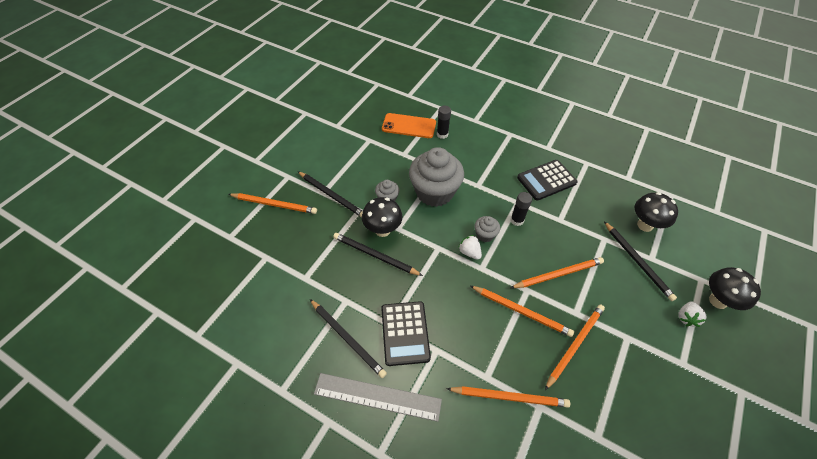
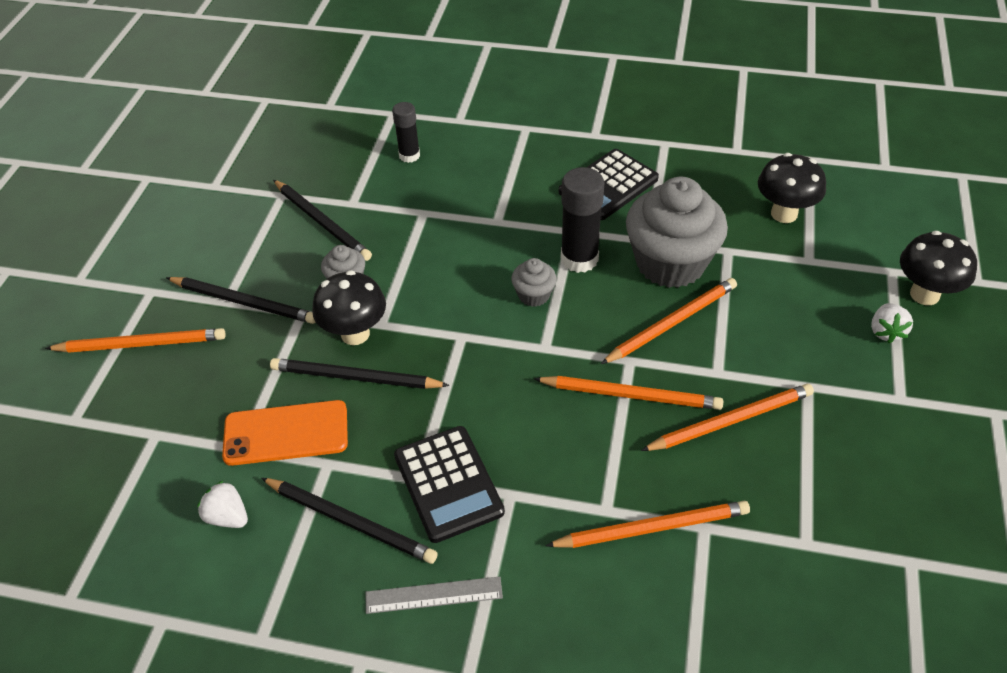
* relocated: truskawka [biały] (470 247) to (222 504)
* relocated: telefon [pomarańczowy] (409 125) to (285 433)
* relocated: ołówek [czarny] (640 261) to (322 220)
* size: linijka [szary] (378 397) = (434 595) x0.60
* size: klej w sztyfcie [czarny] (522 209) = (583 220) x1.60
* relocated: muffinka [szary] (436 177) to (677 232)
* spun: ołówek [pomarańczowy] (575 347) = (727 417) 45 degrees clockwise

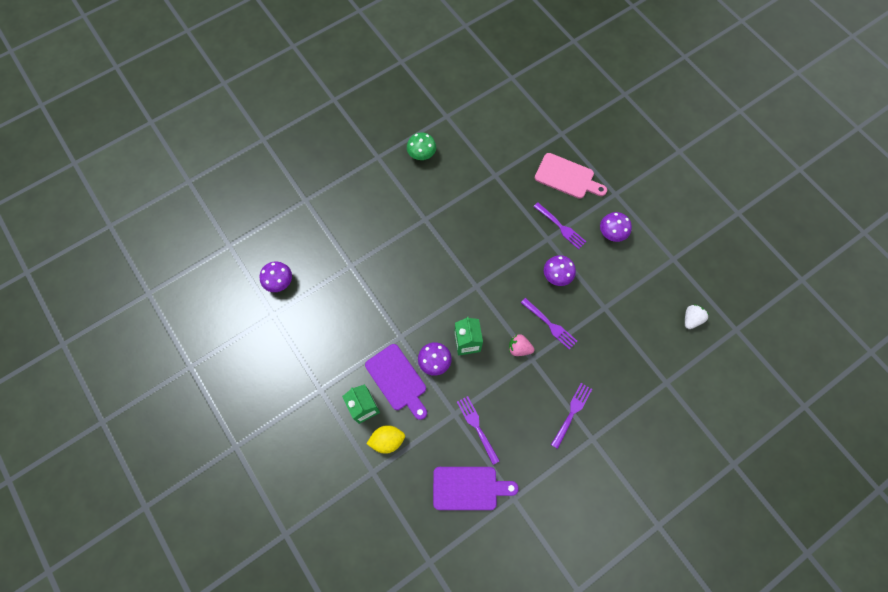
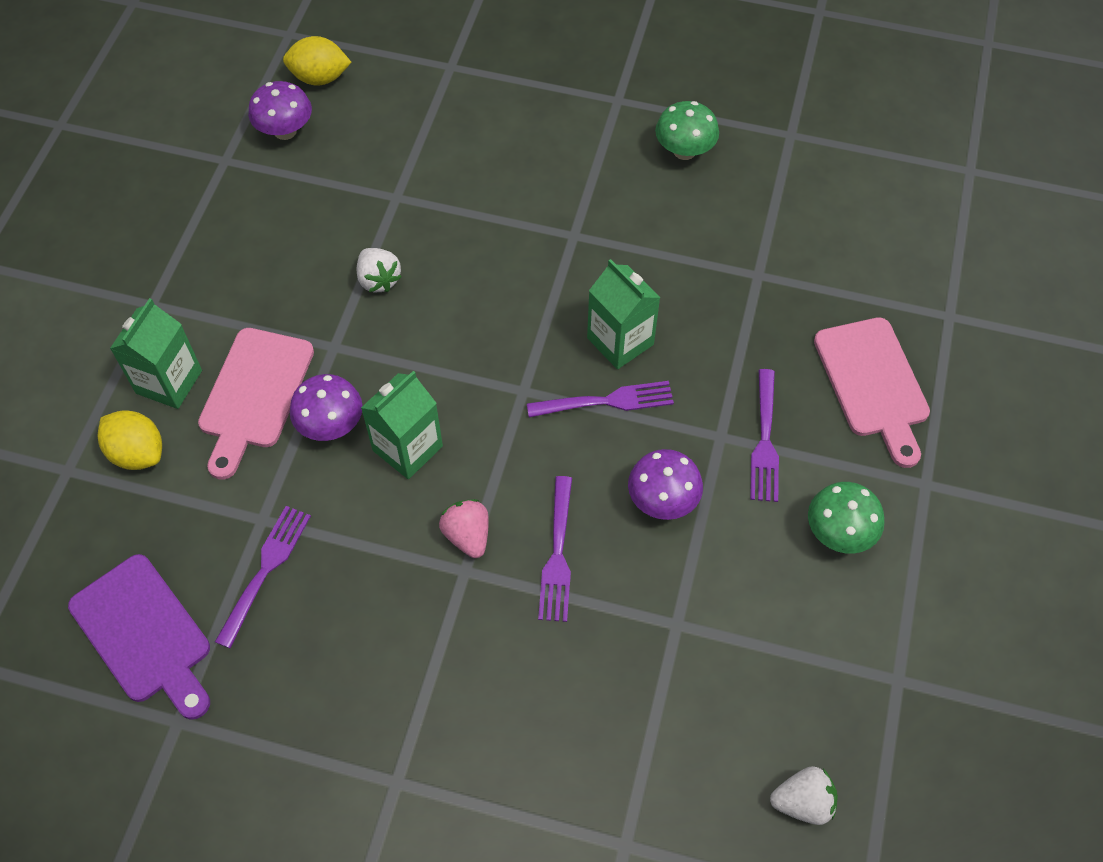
* colour: deska do krojenia [fioletowy] (396 382) to deska do krojenia [różowy] (256 404)
* appeared: cytryna [żółty] (317 61)
* appeared: truskawka [biały] (379 270)
* relocated: widelec [fioletowy] (571 416) to (600 399)
* appeared: karton mleka [zielony] (623 314)
* colour: grzyb [fioletowy] (616 227) to grzyb [zielony] (846 517)

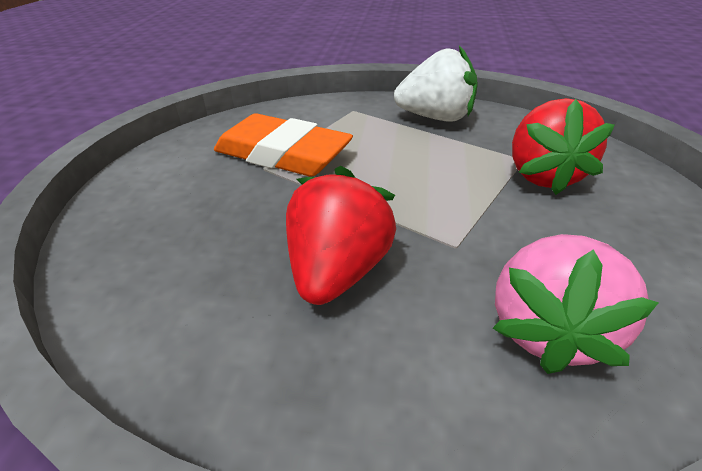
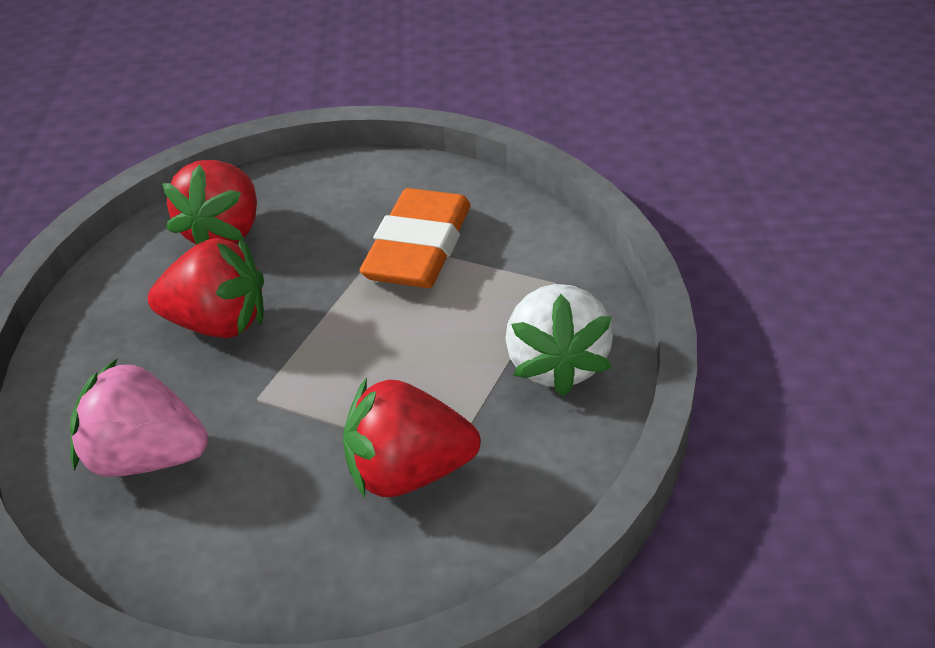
* appeared: truskawka [czerwony] (209 202)

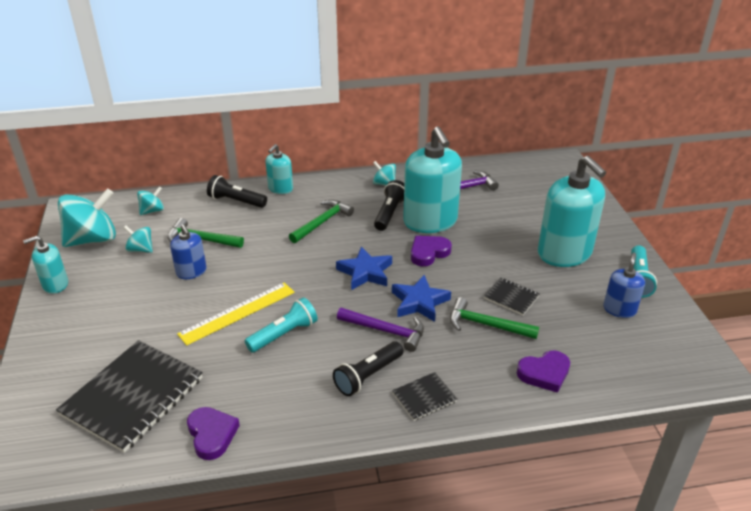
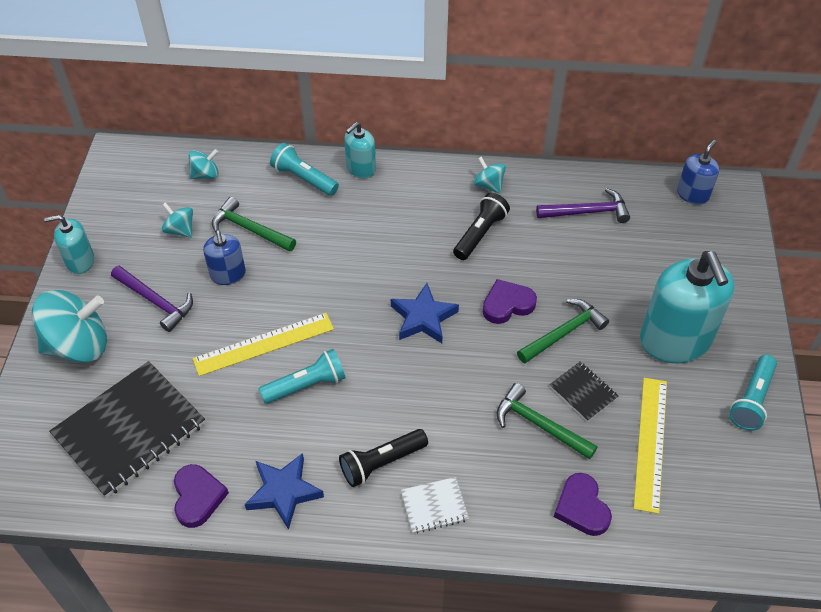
* relocated: bączek [turkusowy] (87 217) to (69 326)
* relocated: młotek [fioletowy] (380 329) to (152 298)
* relocated: gwiazda [niebieski] (421 298) to (284 491)
* colour: latarka [czarny] (237 191) to latarka [turkusowy] (304 169)
* colour: zeszyt [czarny] (424 396) to zeszyt [biały] (435 505)
* relocated: młotek [zielony] (321 221) to (563 331)
* spun: serce [fioletowy] (543 371) = (583 504) 75 degrees clockwise
* appeared: linijka [żółty] (650 446)
* relocated: dozownik mydła [niebieski] (624 285) to (698 172)
* missing: dozownik mydła [turkusowy] (432 180)

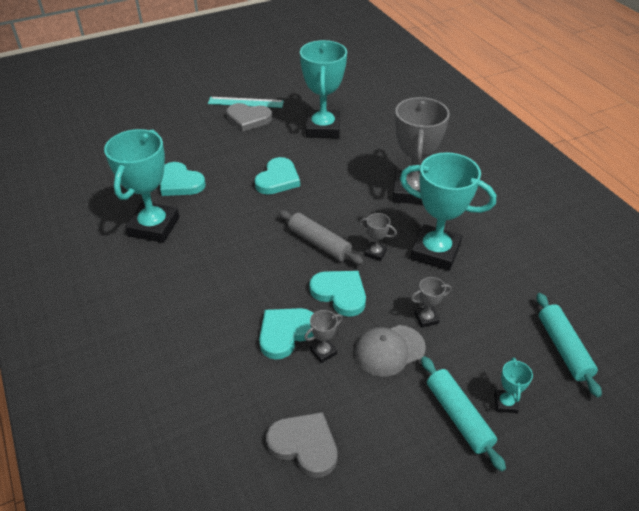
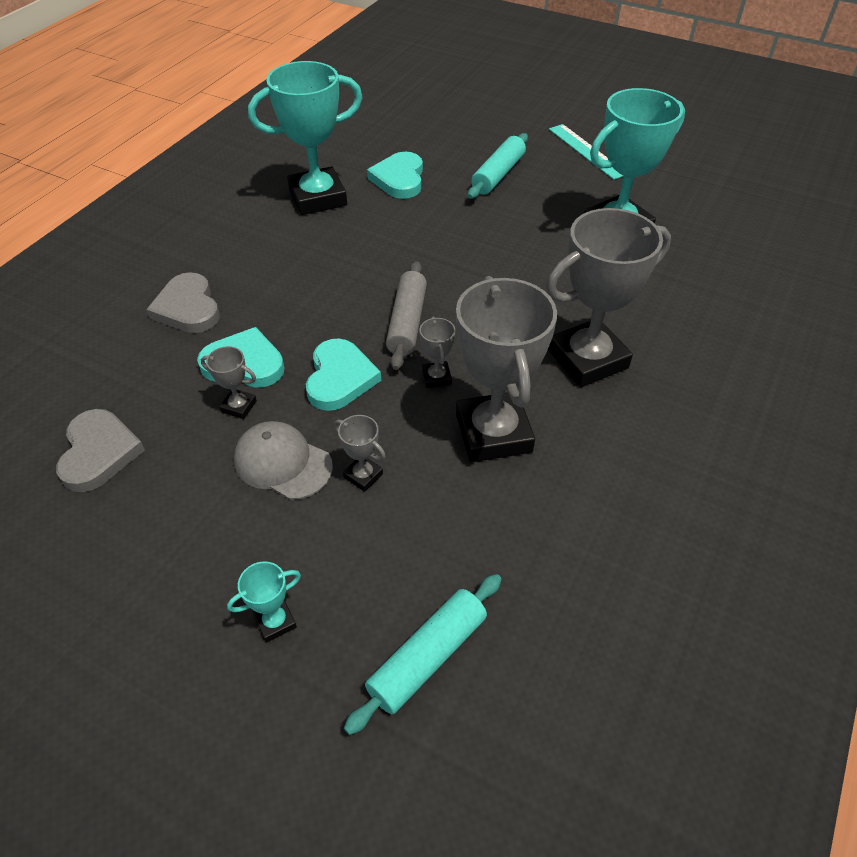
* relocated: serce [szary] (249 117) to (183 302)
* colour: puchar [turkusowy] (448 211) to puchar [szary] (506 369)
* relocated: wałek do ciasta [turkusowy] (463 413) to (498 166)
* missing: serce [turkusowy] (277 176)

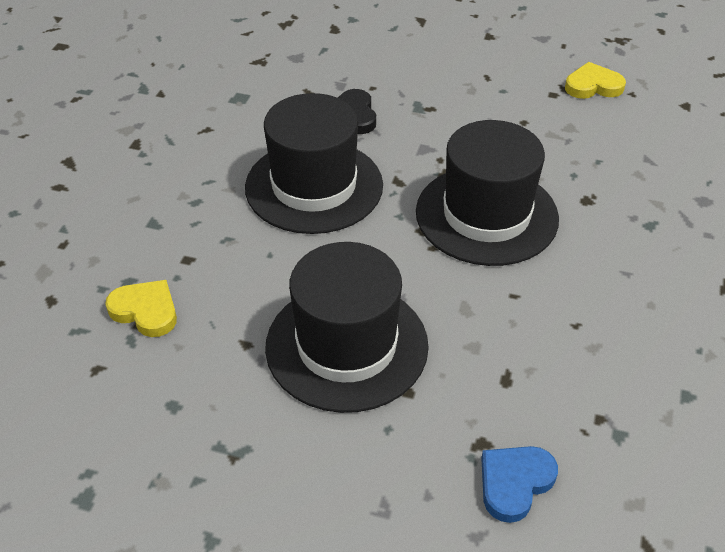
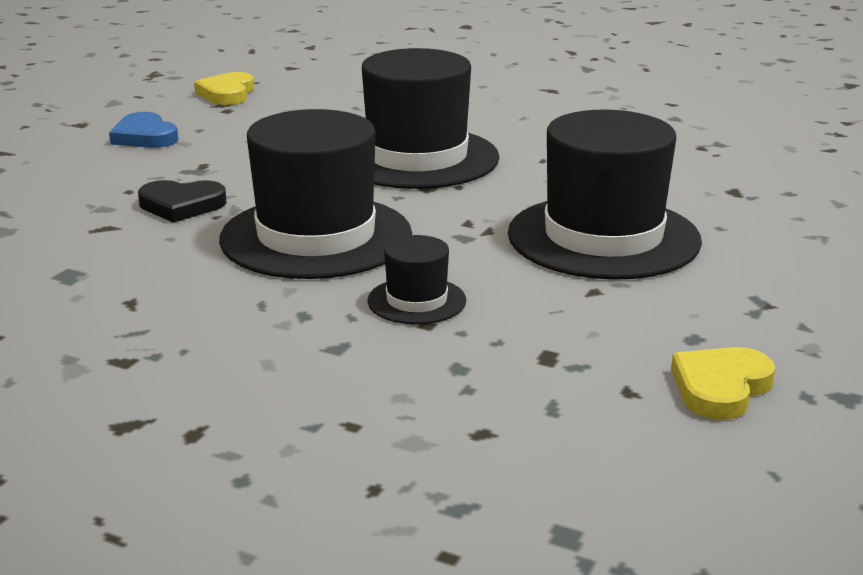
* relocated: serce [niebieski] (519 484) to (143 130)
* appeared: kapelusz [czarny] (417 279)
* relocated: serce [żółty] (141 308) to (723 383)

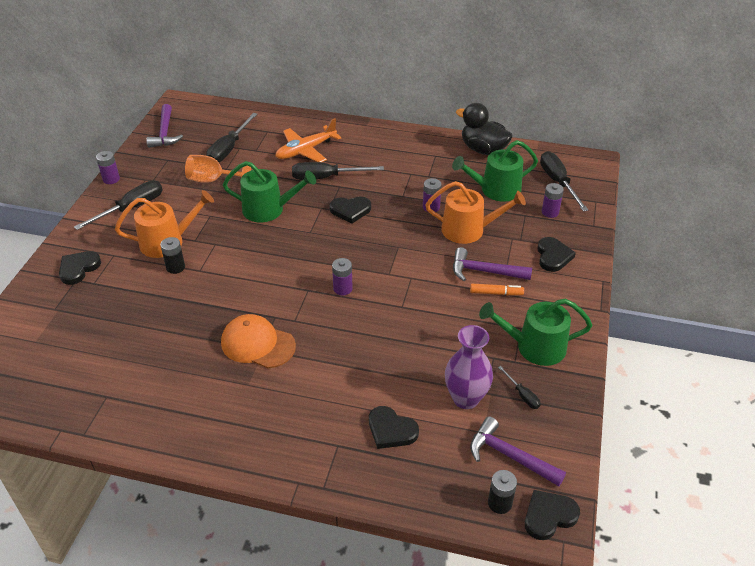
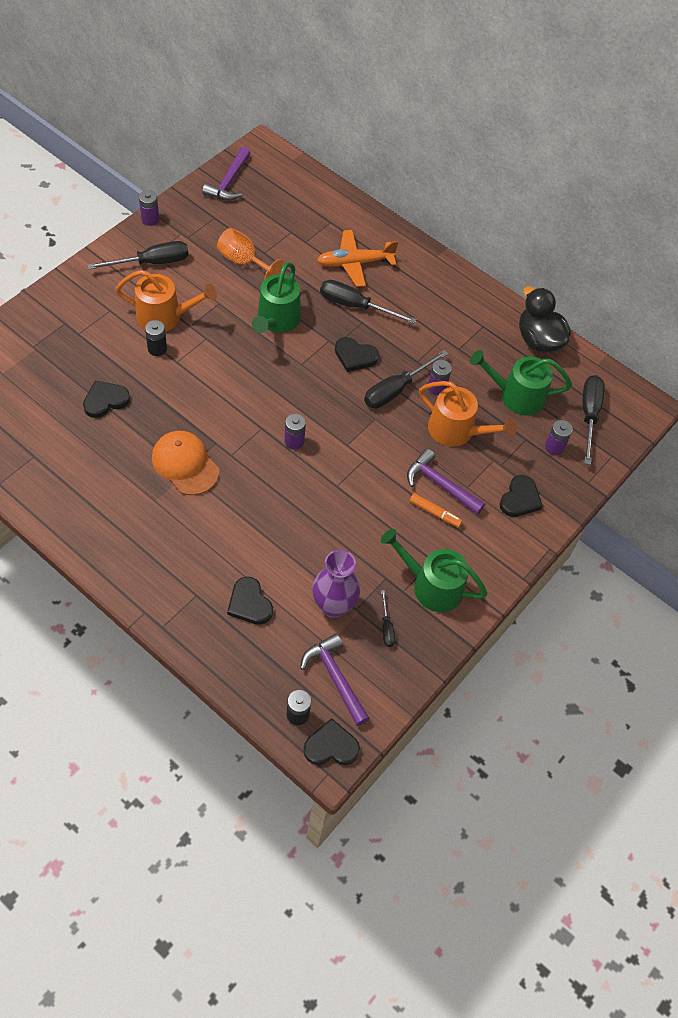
* relocated: serce [czarny] (80 268) to (106 399)
* spun: konewka [zielony] (269 191) = (276 297) 75 degrees clockwise
* relocated: śrubokręt [czarny] (232 137) to (406 379)

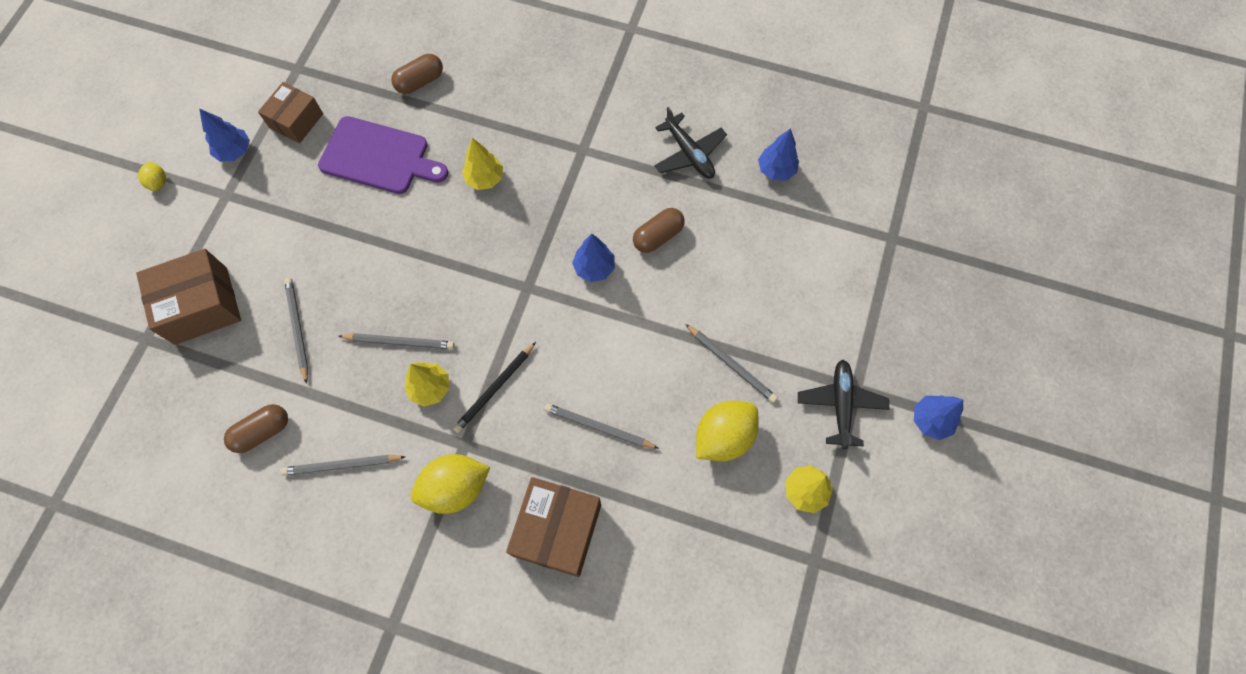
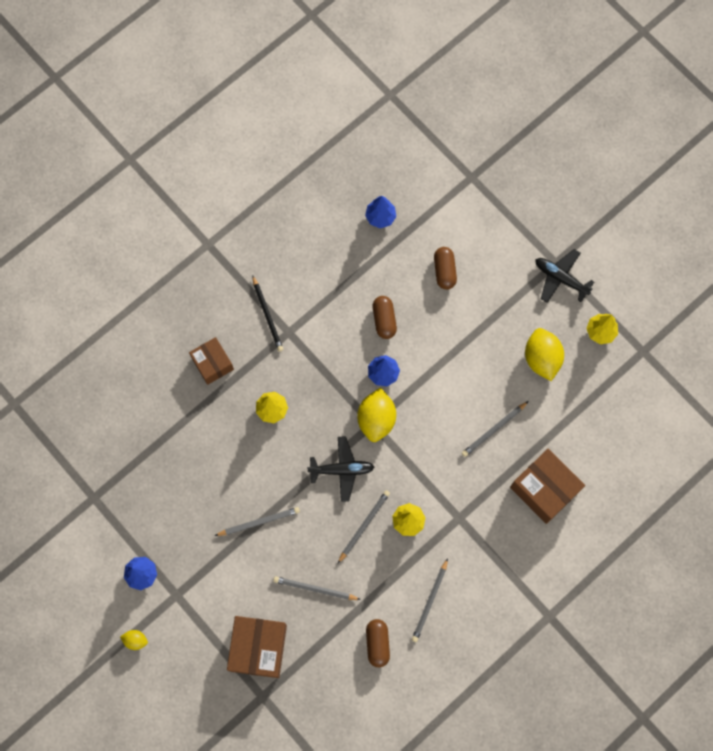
* relocated: pudełko [brązowy] (290 112) to (211 361)
* relocated: ołówek [szary] (731 363) to (257 521)
* relocated: ołówek [czarny] (494 387) to (267 313)
* relocated: samolot [czarny] (690 142) to (340 469)
* relocated: cytryna [żółty] (450 484) to (376 414)
* relocated: kapsułka [brązowy] (417 74) to (445 268)
* missing: deska do krojenia [fioletowy] (383 155)
* missing: drzewko [niebieski] (938 417)

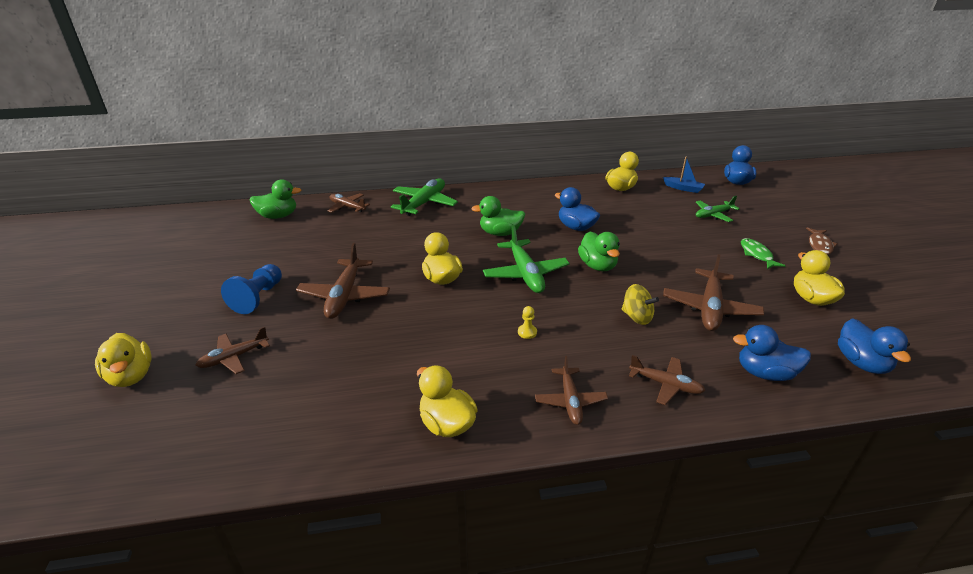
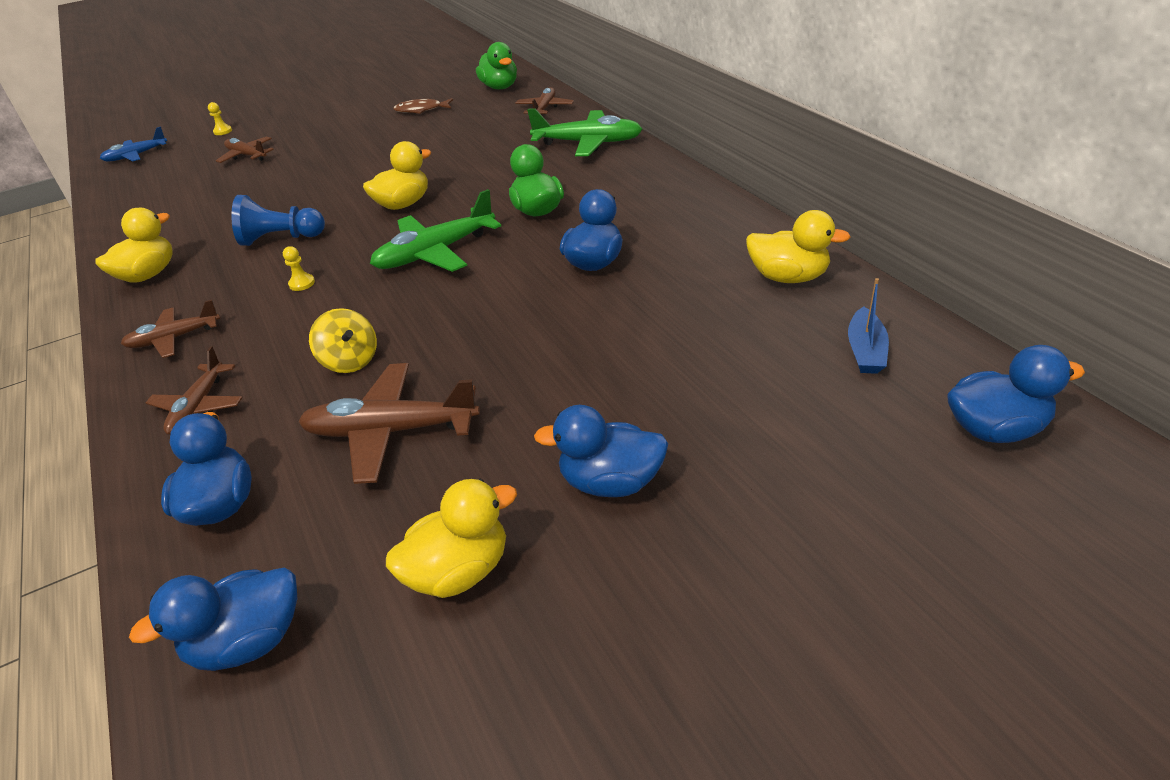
* appeared: samolot [niebieski] (133 143)
* exchanged: kaczka [żółty] (123 360) to pionek [żółty] (220 118)
* relocated: pionek [niebieski] (251 289) to (278 220)
* spun: bączek [żółty] (640 304) = (343 340) 60 degrees counterclockwise
* relocated: ryba [brązowy] (822 241) to (423 106)
* exchanged: ryba [zielony] (763 253) to kaczka [niebieski] (601 451)
* missing: samolot [brązowy] (343 281)
* missing: kaczka [zielony] (599 251)
* missing: samolot [zielony] (718 209)

